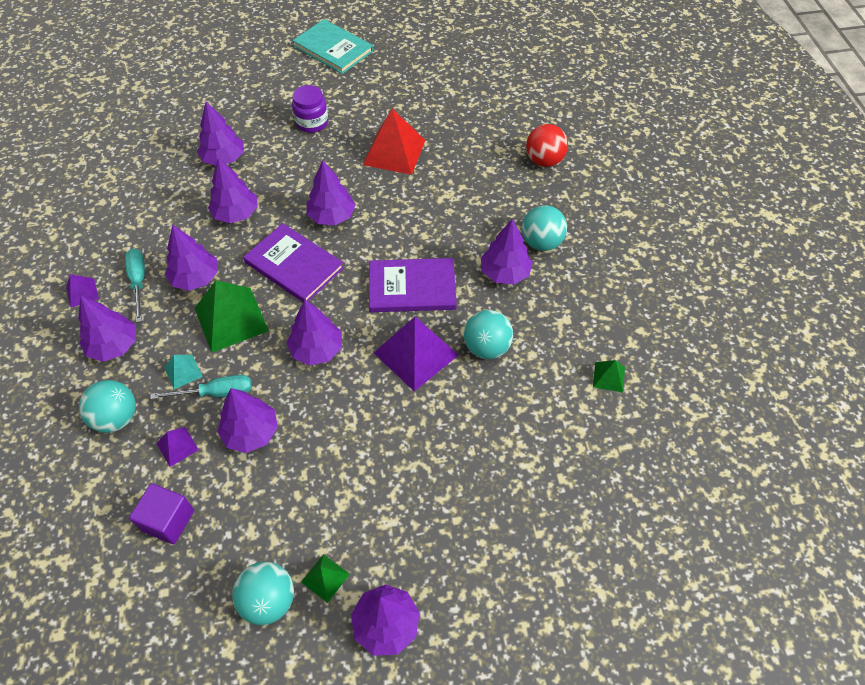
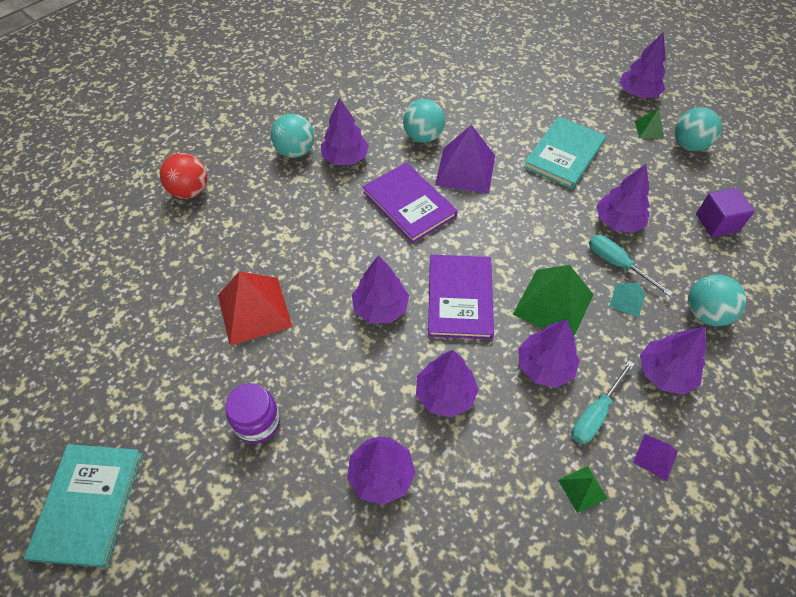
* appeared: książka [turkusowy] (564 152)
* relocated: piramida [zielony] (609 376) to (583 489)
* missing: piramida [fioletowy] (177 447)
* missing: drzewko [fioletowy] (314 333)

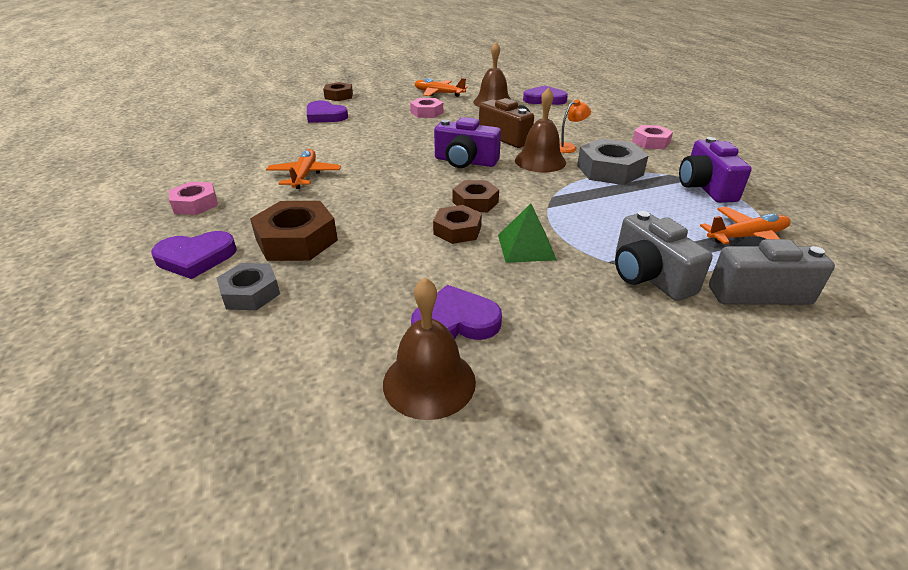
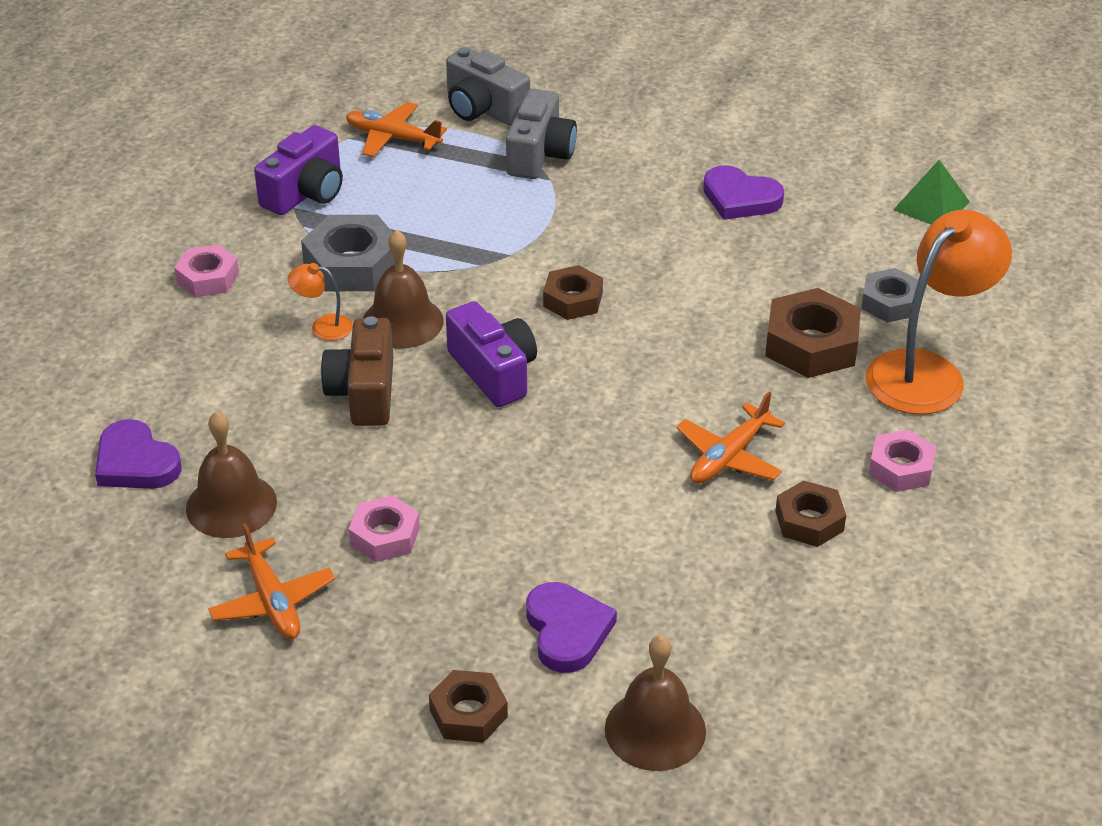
* relocated: dzwonek [brązowy] (429 348) to (655 703)
* relocated: nakrętka [brązowy] (457 224) to (810 513)
* exchanged: serce [fioletowy] (194 255) to lampka [pomarańczowy] (939 312)
* relocated: piramida [zielony] (527 233) to (931 192)

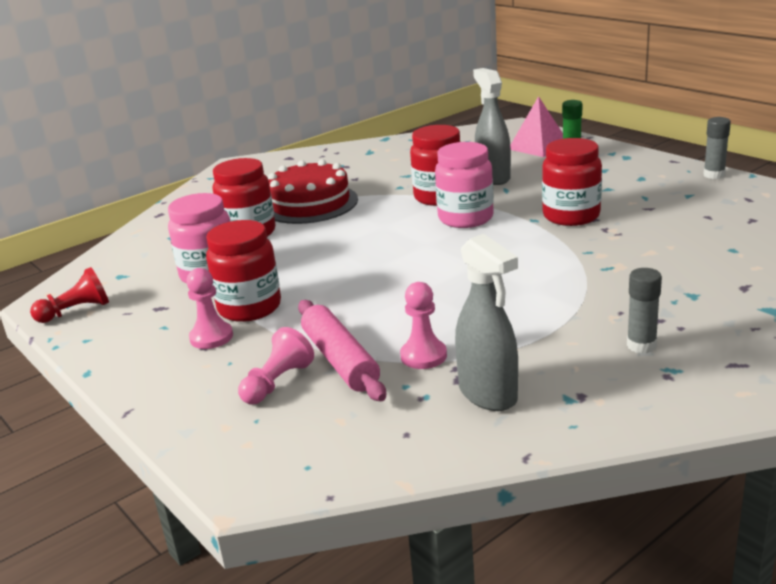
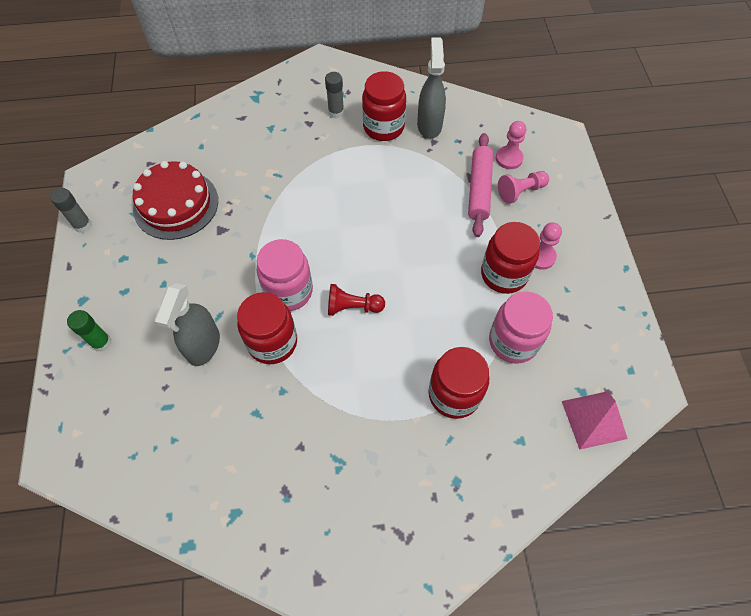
* relocated: tort [czerwony] (313 191) to (175 200)
* relocated: pionek [czerwony] (69 295) to (356 300)
* relocated: słoik [czerwony] (572 182) to (384 106)
* relocated: pionek [różowy] (423 325) to (511 145)
* relocated: piramida [różowy] (536 126) to (595 420)

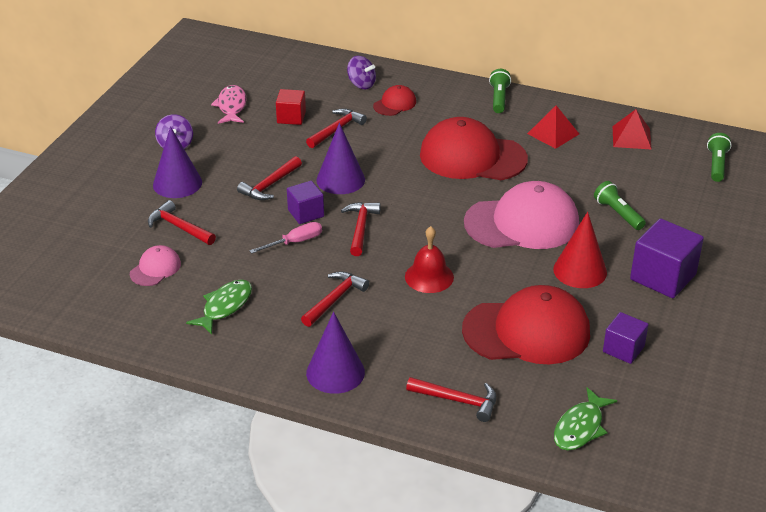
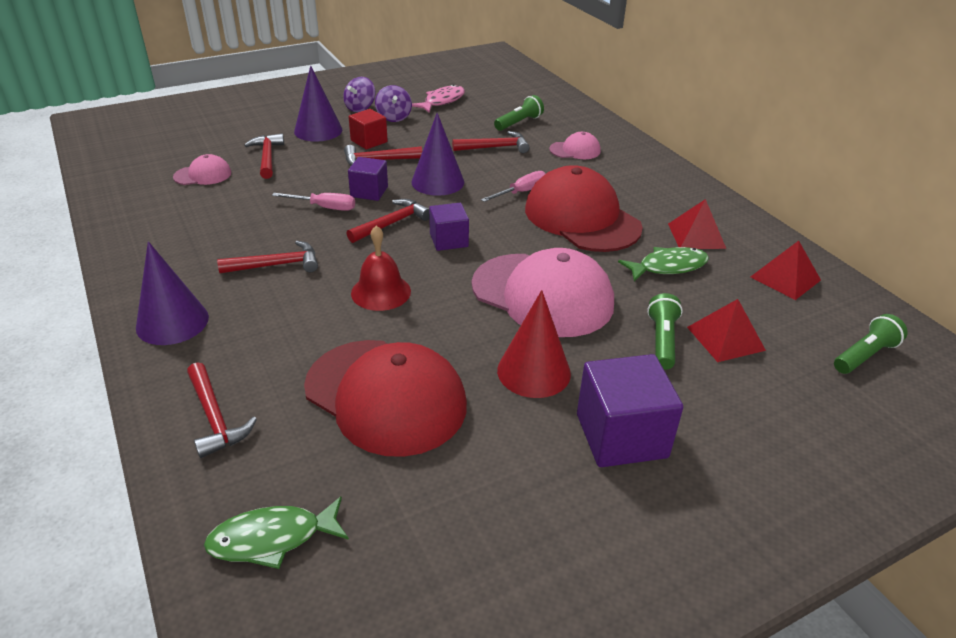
* relocated: sześcian [czerwony] (291 107) to (368 129)
* relocated: bączek [fioletowy] (361 72) to (393 103)
* relocated: sześcian [fioletowy] (625 338) to (449 227)
* appeared: śrubokręt [różowy] (513 186)
* relocated: latarka [zielony] (500 91) to (519 113)
* colour: czapka [czerwony] (394 100) to czapka [różowy] (575 145)
* relocated: ryba [zielony] (219 307) to (663 264)
* appeared: piramida [czerwony] (726 330)

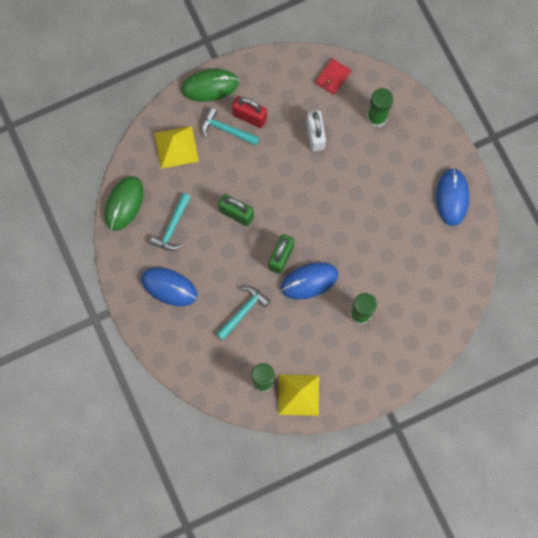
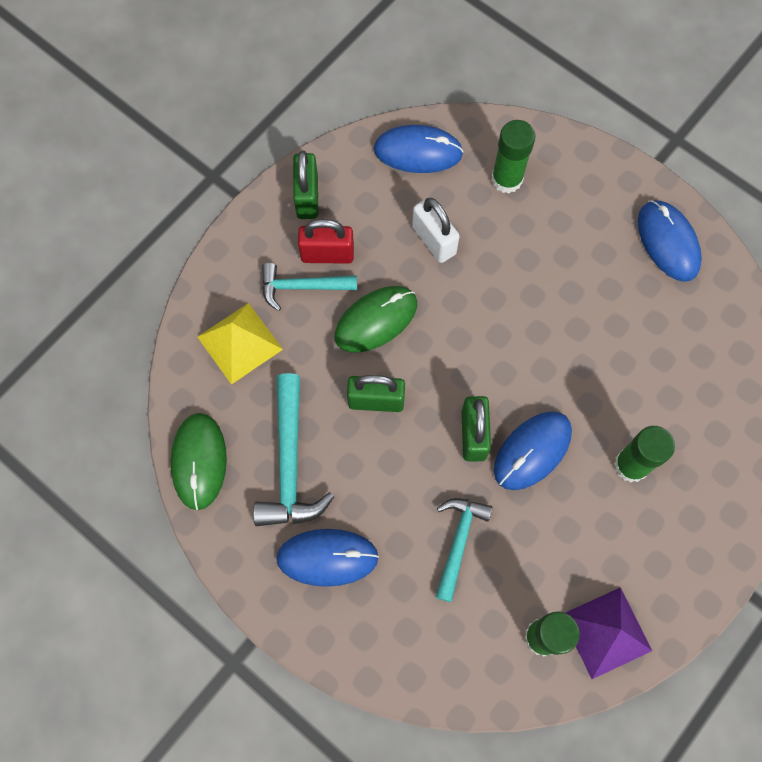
* size: młotek [turkusowy] (170 222) = (293 449) x1.51
* appeared: kłódka [zielony] (305 185)
* relocated: myszka [zielony] (210 85) to (376 319)
* exchanged: portfel [czerwony] (333 76) to myszka [niebieski] (419 149)
* colour: piramida [żółty] (298 395) to piramida [fioletowy] (609 633)

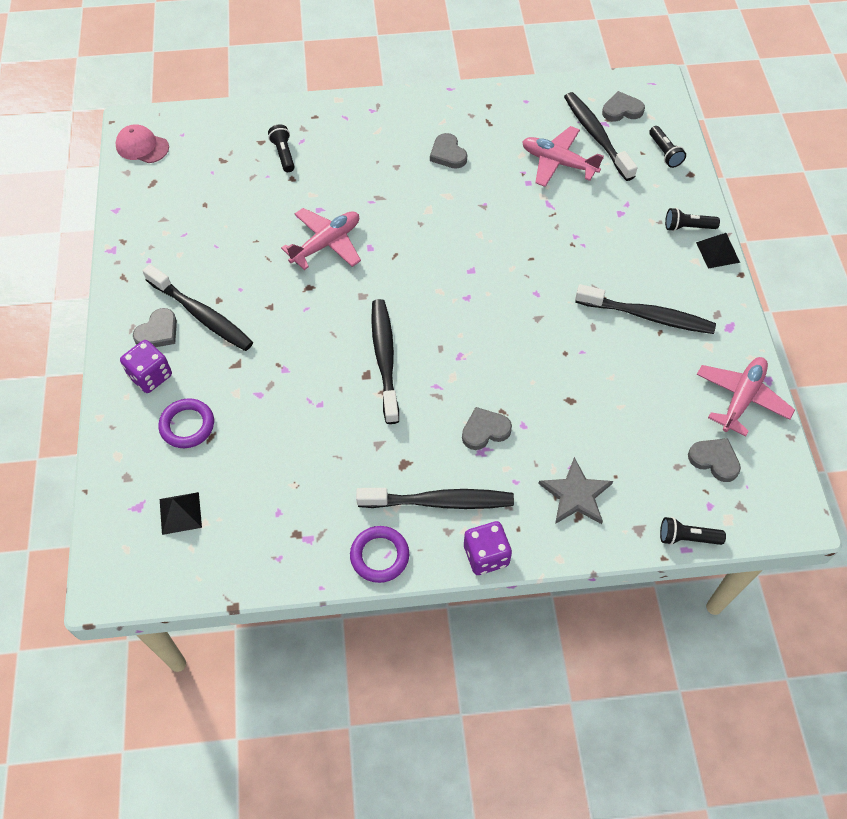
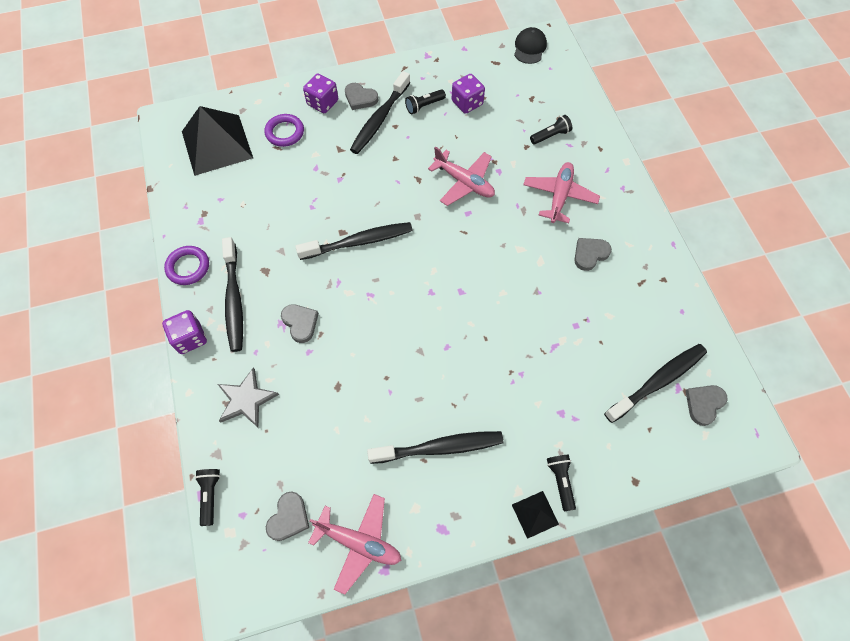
* size: piramida [czarny] (181 513) = (217 141) x2.19
* spun: szczoteczka do zębów [czarny] (645 309) = (435 447) 105 degrees counterclockwise
* relocated: latarka [czarny] (667 147) to (425 101)
* appeared: kostka do gry [fioletowy] (468 94)
* colour: czapka [różowy] (142 143) to czapka [czarny] (530 45)
* relocated: samolot [różowy] (563 156) to (561 192)
* spun: serce [szary] (623 106) = (707 405) 120 degrees counterclockwise

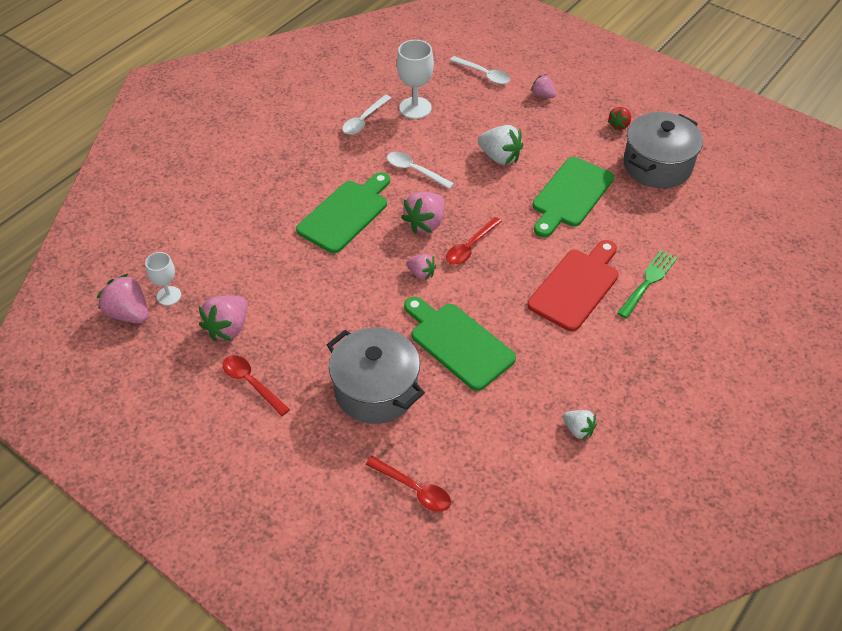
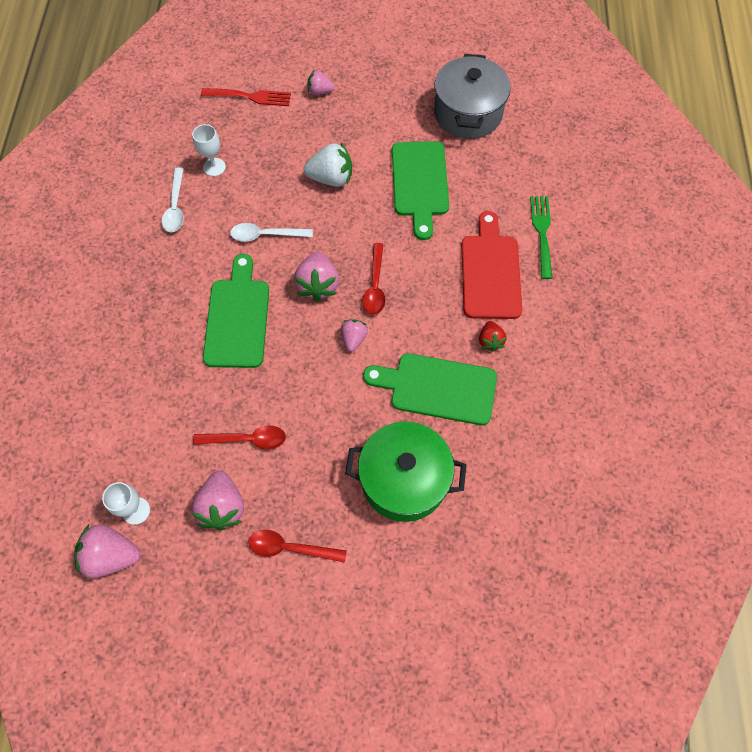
* size: kielich [biały] (415 79) = (209 150) x0.63
* relocated: łyżka [czerwony] (408 484) to (239 437)
* exchanged: łyżka [biały] (480 70) to widelec [czerwony] (246 97)
* spun: truskawka [różowy] (421 267) = (354 336) 75 degrees counterclockwise
* colour: garnek [szary] (376 375) to garnek [zielony] (406 471)
* relocated: truskawka [czerwony] (619 118) to (493 336)
* missing: truskawka [biały] (580 425)

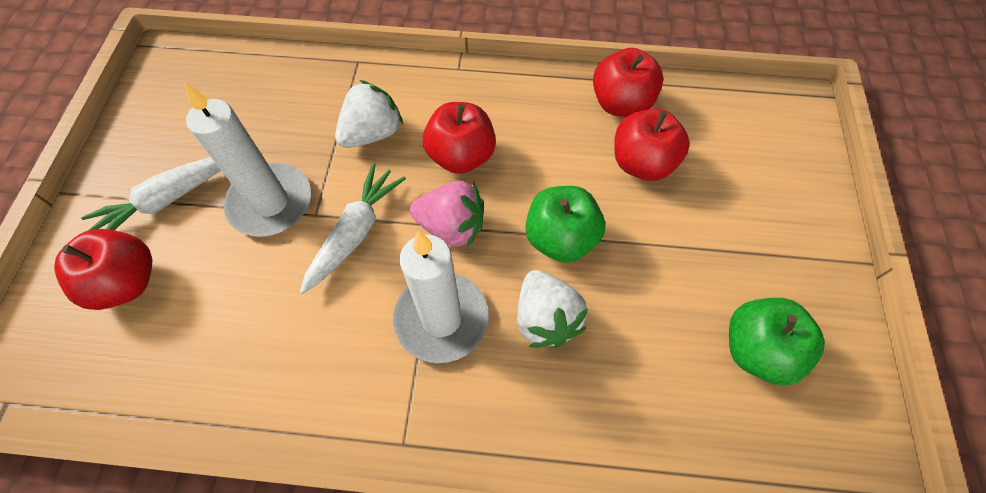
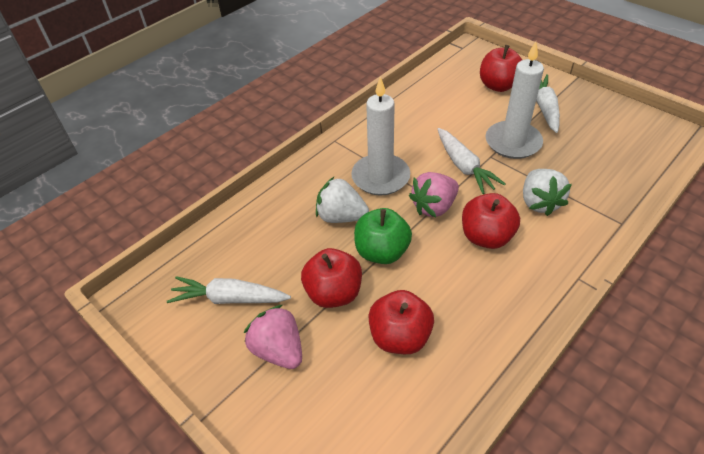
* exchanged: jabłko [zielony] (777 341) to marchewka [biały] (229 290)
* appeared: truskawka [różowy] (273 337)
* relocated: jabłko [czerwony] (628 82) to (331 278)

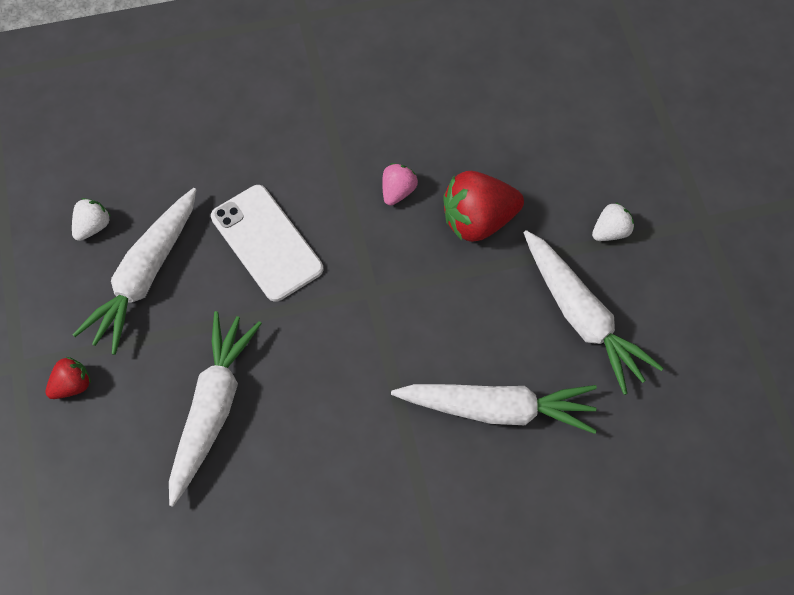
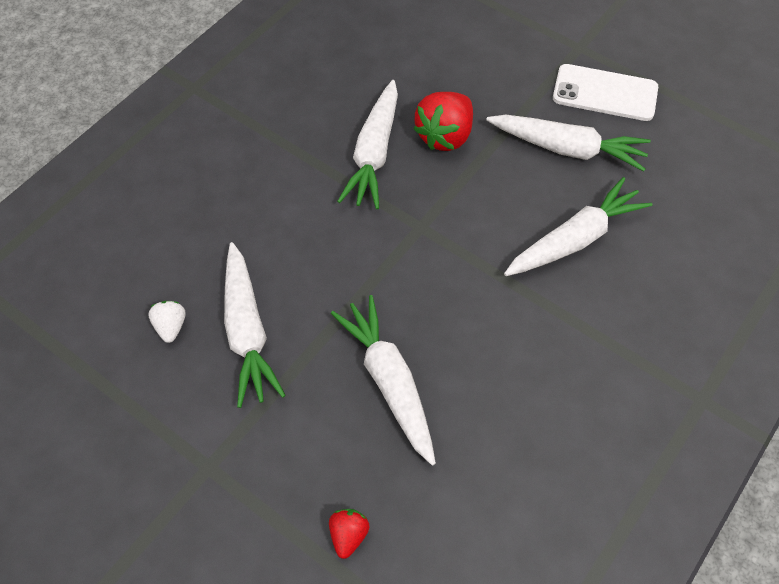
* relocated: truskawka [czerwony] (68 378) to (349 534)
* exchanged: truskawka [różowy] (400 184) to marchewka [biały] (367 144)
* relocated: telefon [biały] (267 243) to (605 92)
* missing: truskawka [biały] (613 221)

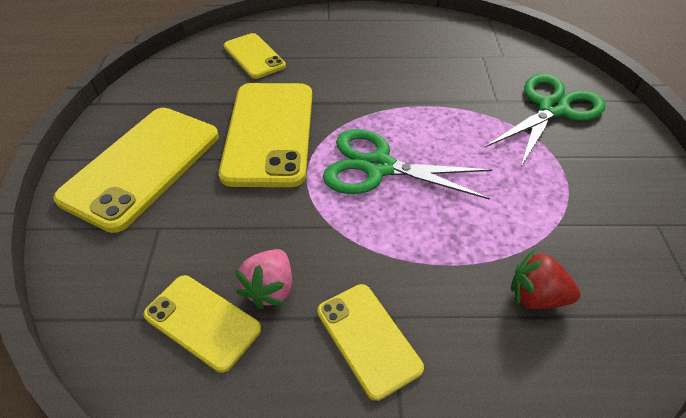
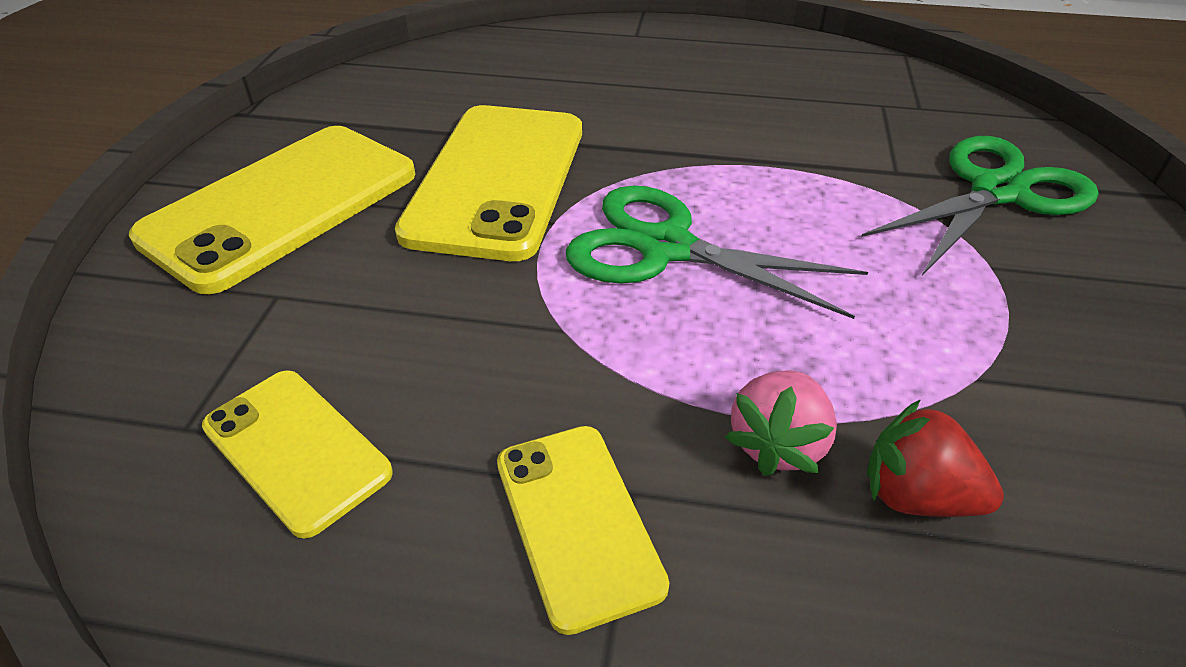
* relocated: truskawka [różowy] (263 279) to (781 423)
* missing: telefon [żółty] (255 56)

